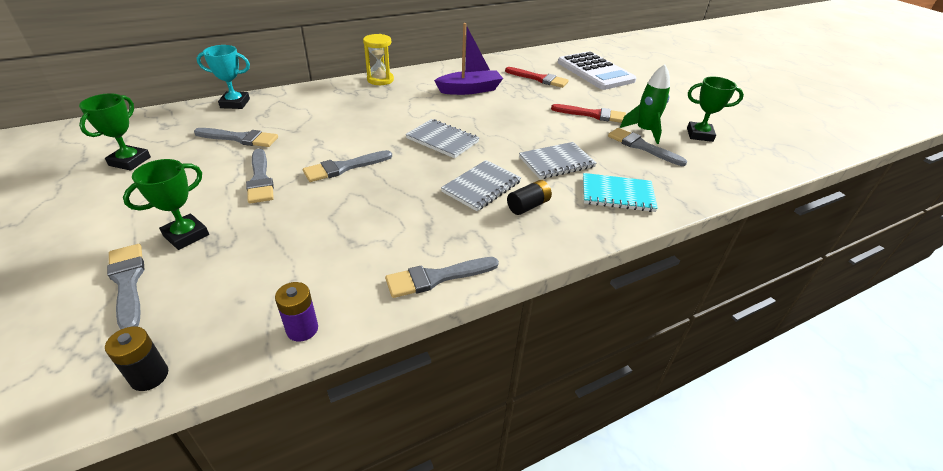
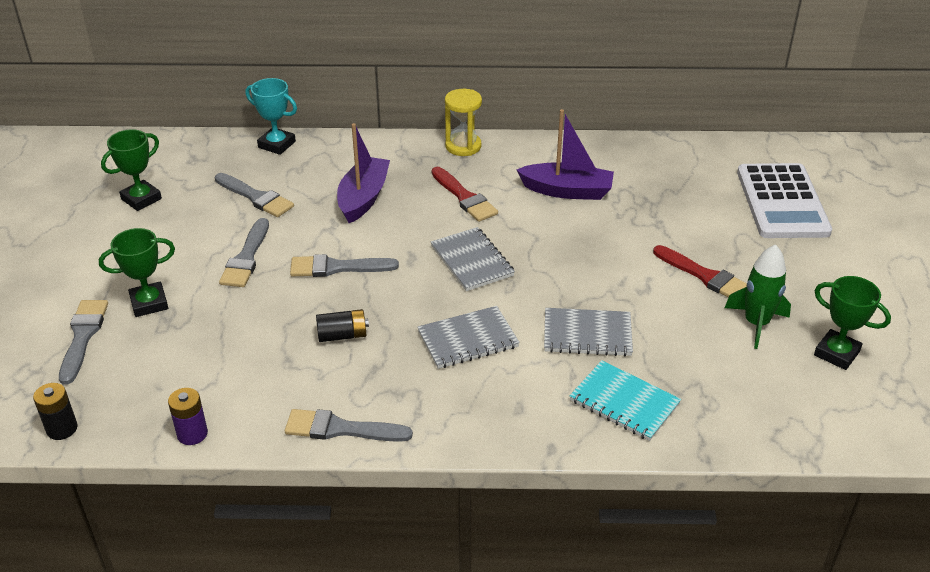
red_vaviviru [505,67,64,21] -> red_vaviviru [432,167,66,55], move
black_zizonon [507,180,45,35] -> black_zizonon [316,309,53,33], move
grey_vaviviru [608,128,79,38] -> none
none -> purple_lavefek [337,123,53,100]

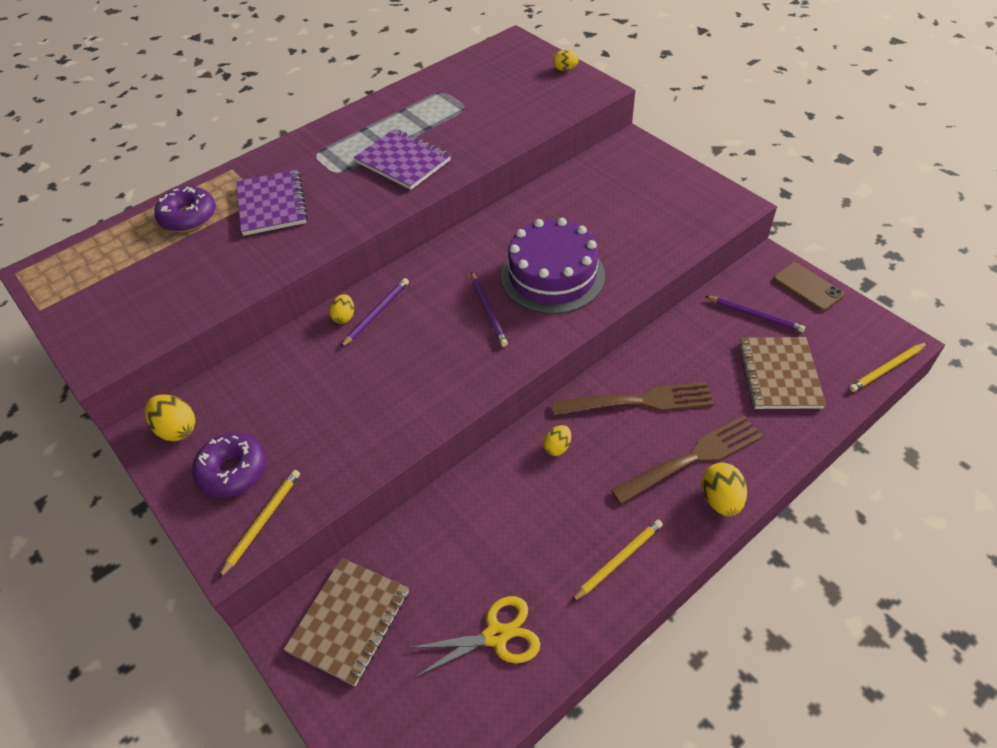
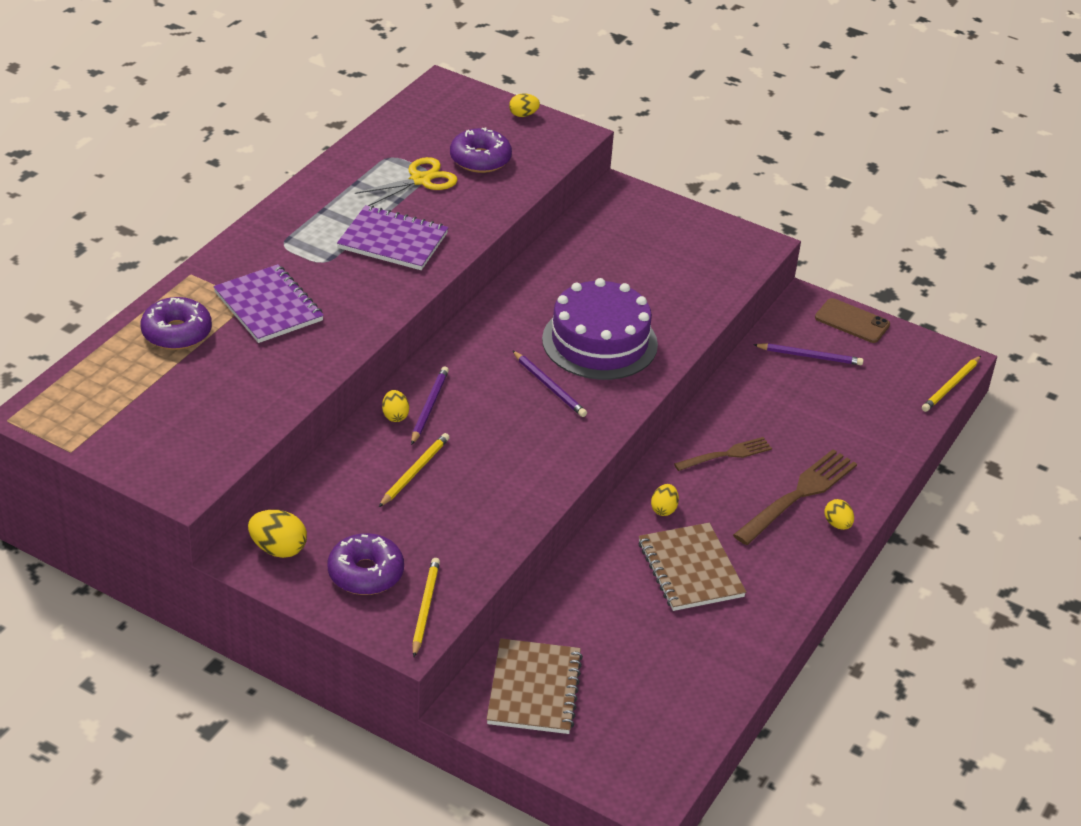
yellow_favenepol [409,596,131,81] -> yellow_favenepol [355,157,103,49], move
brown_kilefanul [552,382,162,33] -> brown_kilefanul [674,437,98,34], x0.61
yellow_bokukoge [571,520,92,82] -> yellow_bokukoge [379,433,71,74], move
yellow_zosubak [702,463,45,53] -> yellow_zosubak [824,499,30,31], x0.64
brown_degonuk [739,337,87,72] -> brown_degonuk [639,523,107,88], move
none -> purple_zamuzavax [450,128,62,45]

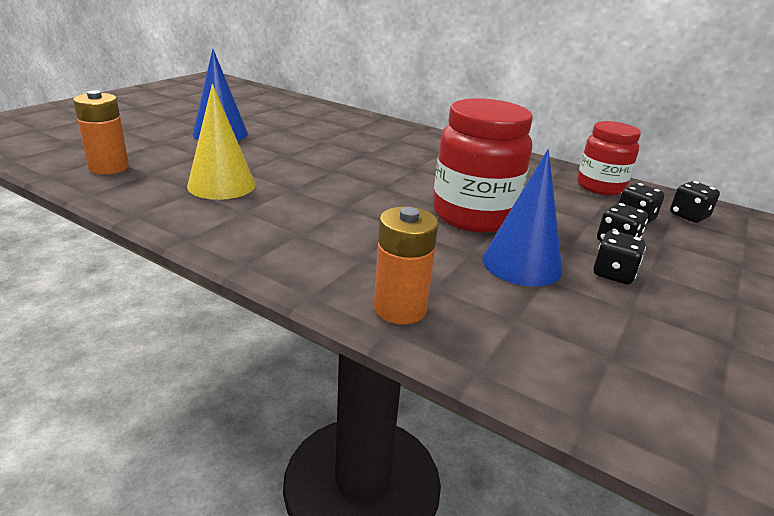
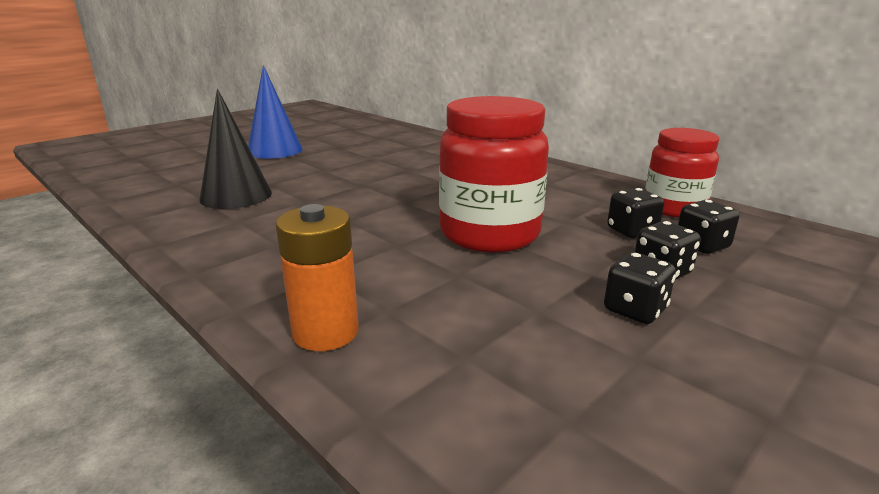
orange_zizonon [73,90,56,85] -> none
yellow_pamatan [187,84,69,116] -> black_pamatan [199,89,73,120]
blue_pamatan [482,149,80,138] -> none
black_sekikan [670,181,50,42] -> black_sekikan [607,188,57,50], move

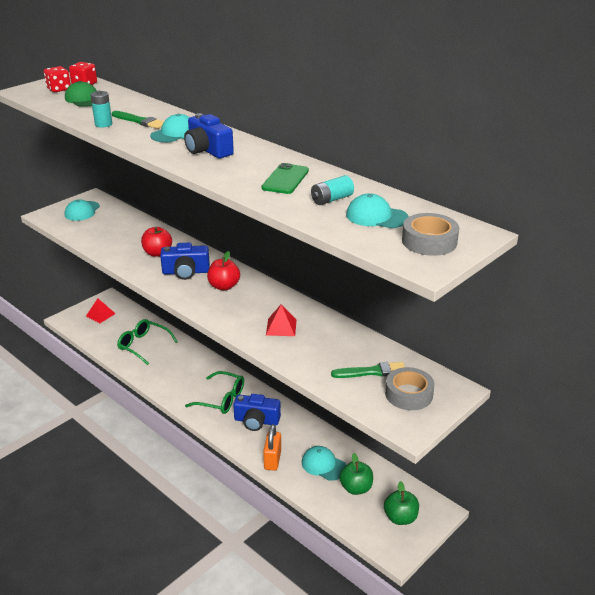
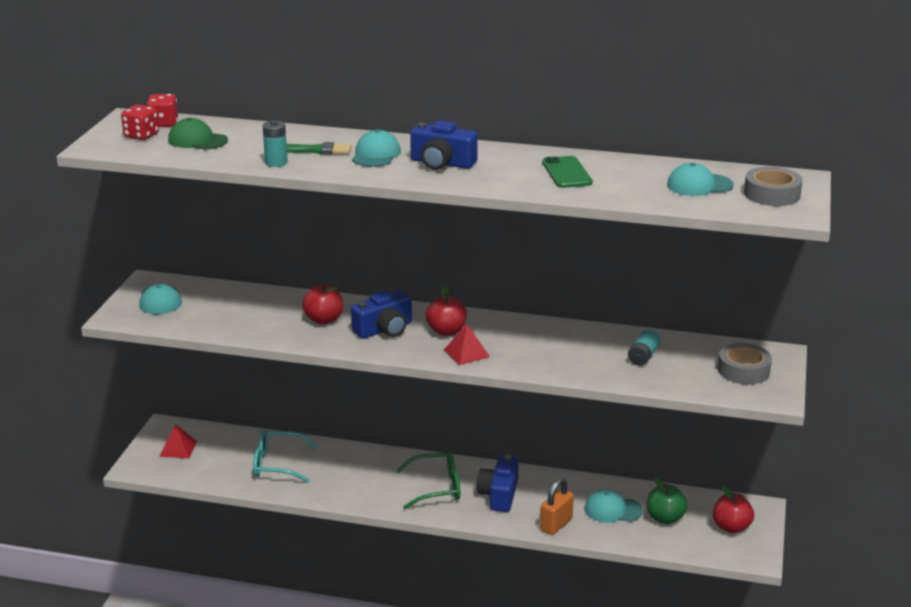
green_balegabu [117,319,61,46] -> turquoise_balegabu [253,430,65,53]
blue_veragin [233,394,48,37] -> blue_veragin [477,455,42,57], 120 degrees clockwise
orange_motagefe [263,424,18,47] -> orange_motagefe [540,478,34,57], 60 degrees clockwise
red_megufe [266,304,31,32] -> red_megufe [444,324,46,41], move
turquoise_zizonon [311,175,43,30] -> turquoise_zizonon [628,329,32,37], move
green_vaviviru [331,362,74,16] -> none
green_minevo [384,481,35,44] -> red_minevo [713,485,41,48]

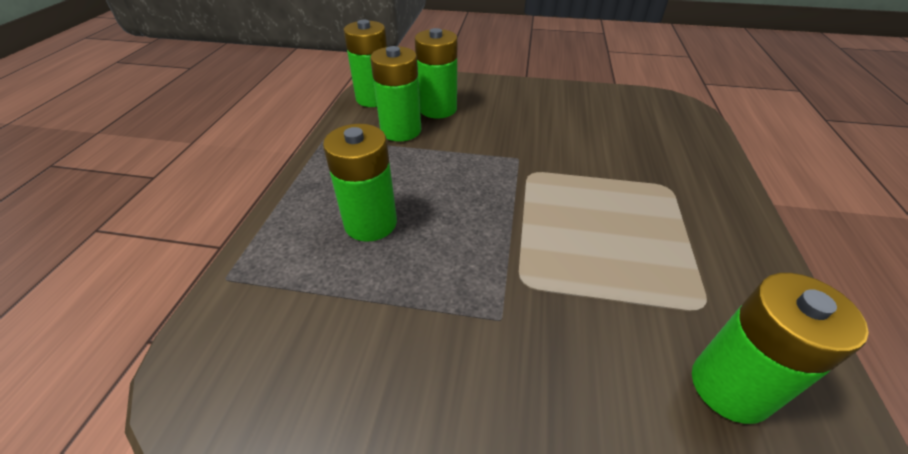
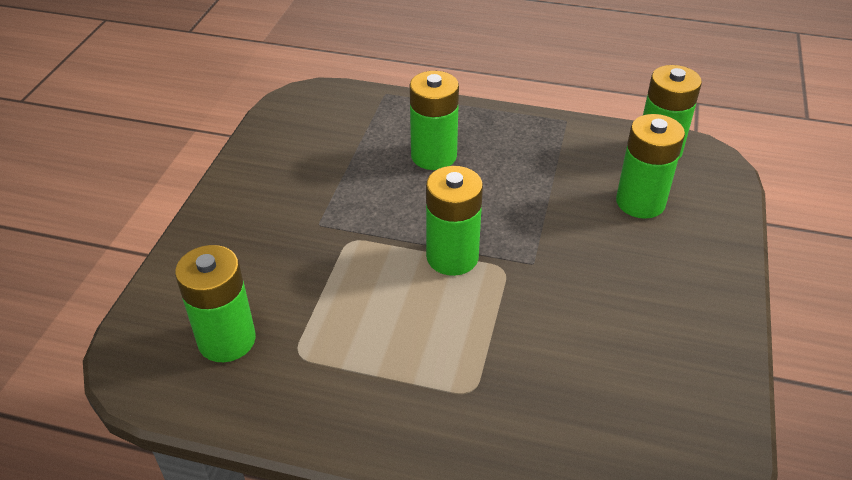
green_zizonon [370,46,51,95] -> green_zizonon [426,166,57,110], move

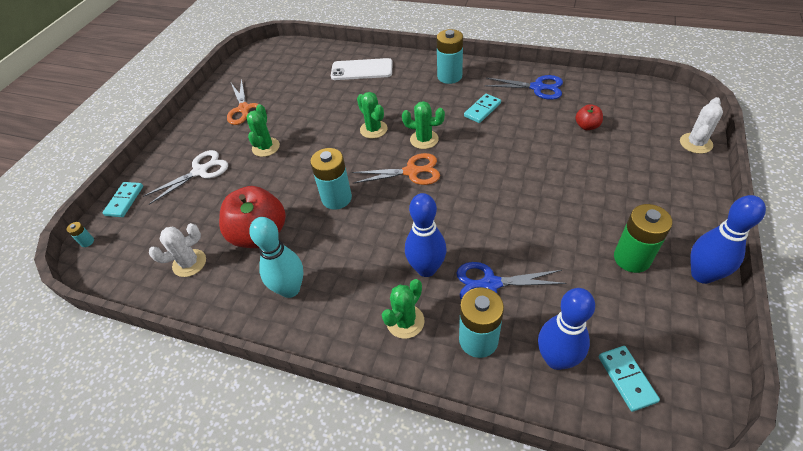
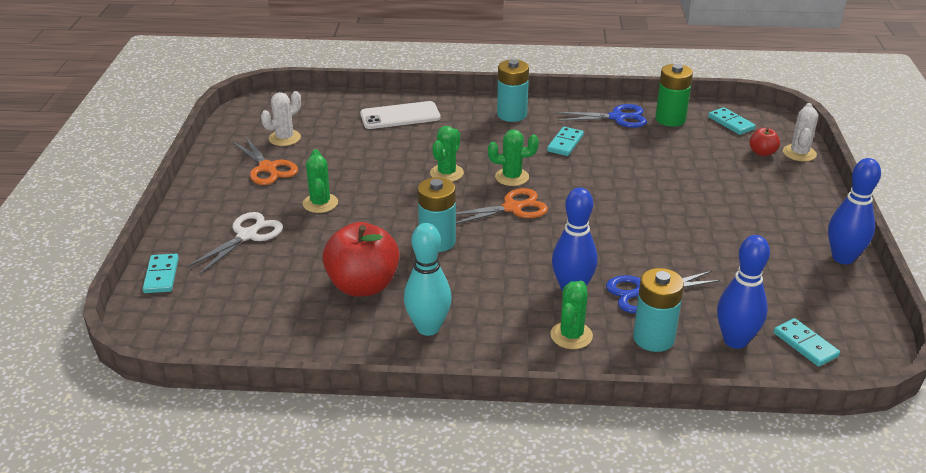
turquoise_zizonon [66,222,28,25] -> none
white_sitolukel [149,223,57,54] -> white_sitolukel [261,91,40,55], move
green_sitolukel [357,92,31,47] -> green_sitolukel [430,126,34,56], 75 degrees clockwise
red_minevo [575,104,28,26] -> red_minevo [749,128,31,28], move
green_zizonon [614,204,59,69] -> green_zizonon [655,64,38,63], move
none -> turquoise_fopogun [708,107,48,28]

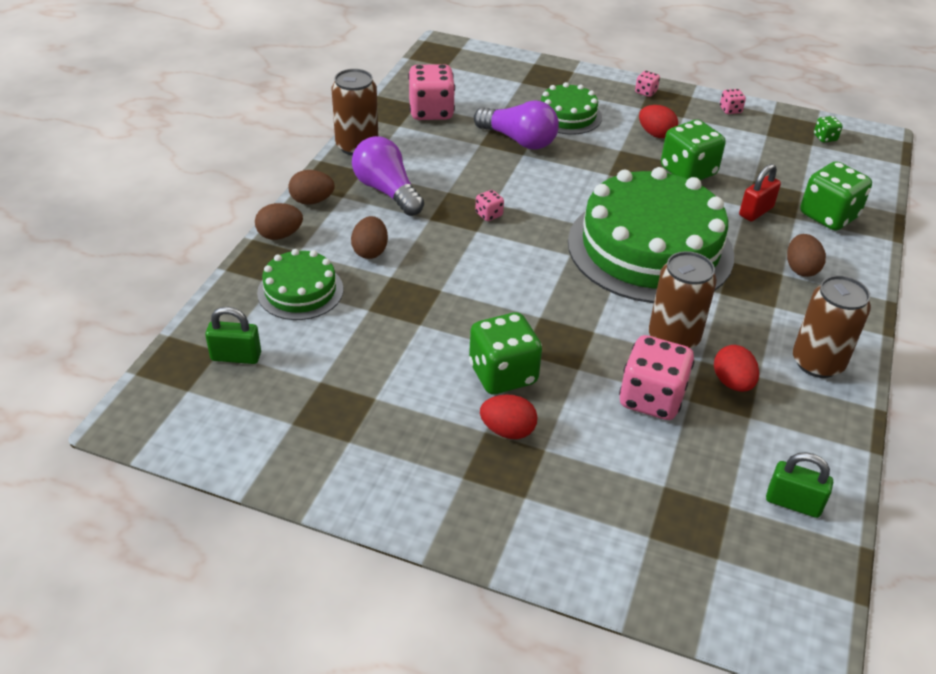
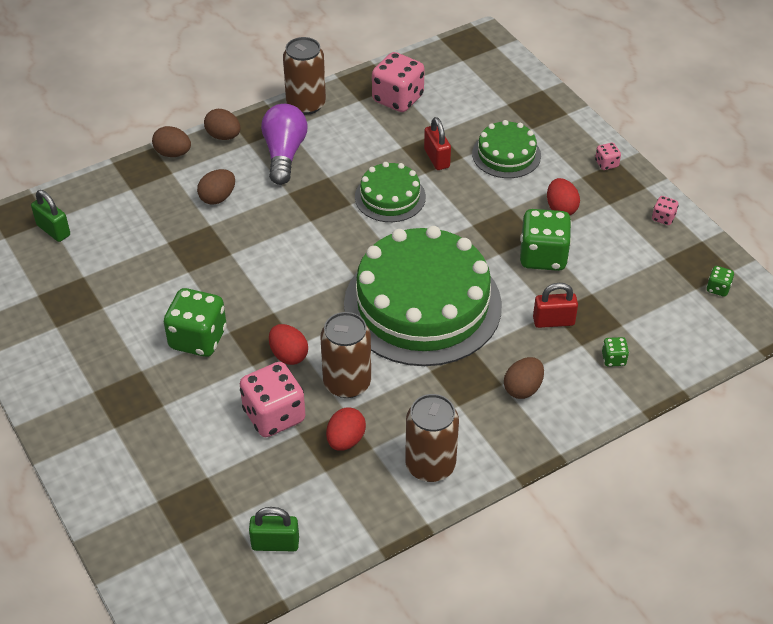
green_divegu [257,249,86,71] -> green_divegu [355,162,71,60], move
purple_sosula [474,100,85,50] -> red_motagefe [424,117,27,53]
pink_sekikan [475,190,29,31] -> none
red_zosubak [480,394,58,45] -> red_zosubak [269,324,39,41], move
green_motagefe [766,452,67,66] -> green_motagefe [249,507,50,44], 60 degrees counterclockwise
green_sekikan [800,161,72,70] -> green_sekikan [602,337,27,30], x0.46

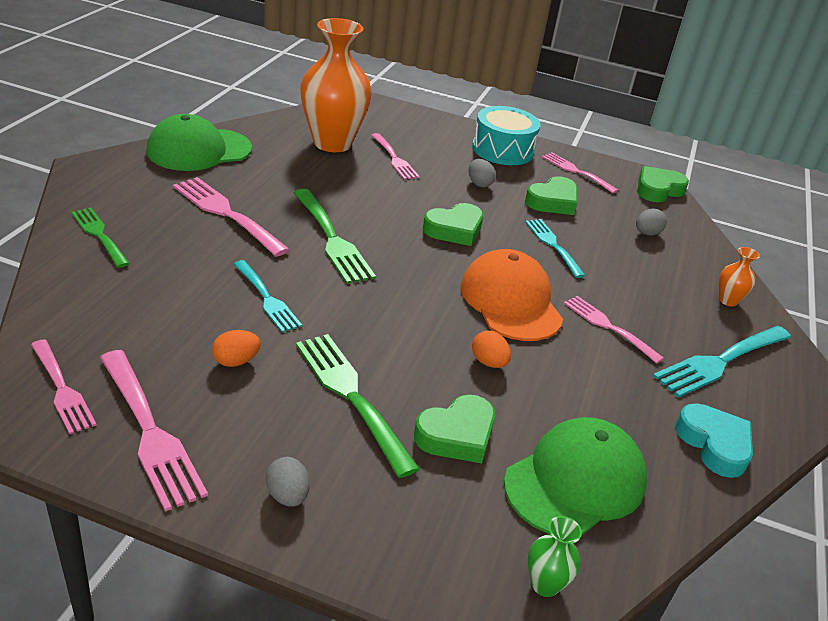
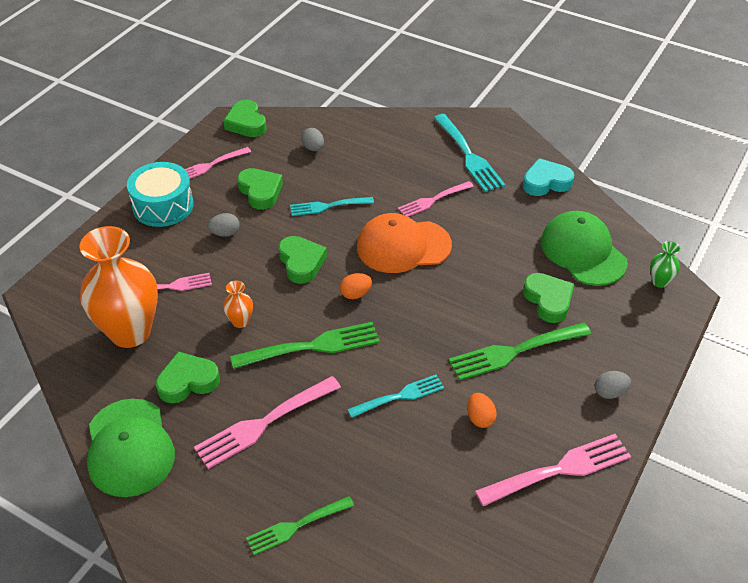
pink_kilefanul [31,339,66,95] -> none
orange_zosubak [472,331,39,37] -> orange_zosubak [340,273,32,26], move
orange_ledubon [719,247,41,59] -> orange_ledubon [223,280,30,48], move
none -> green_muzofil [156,352,64,51]

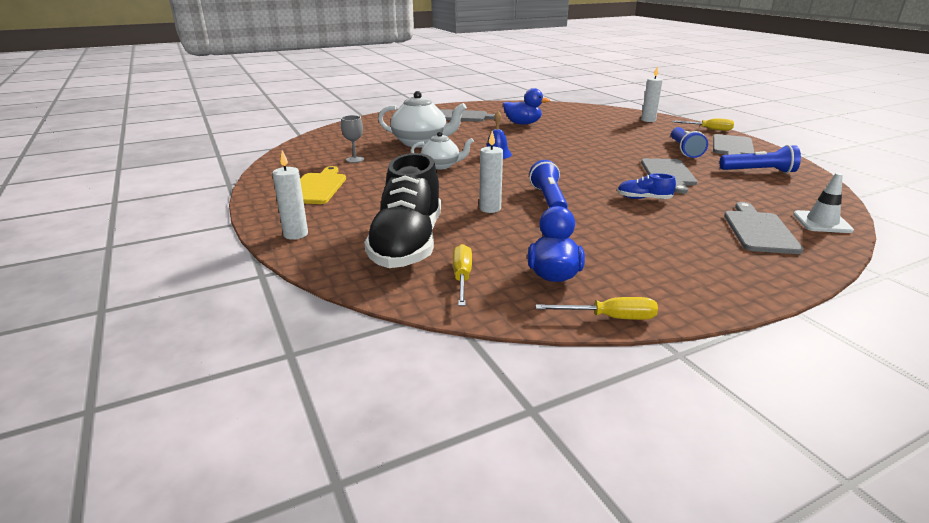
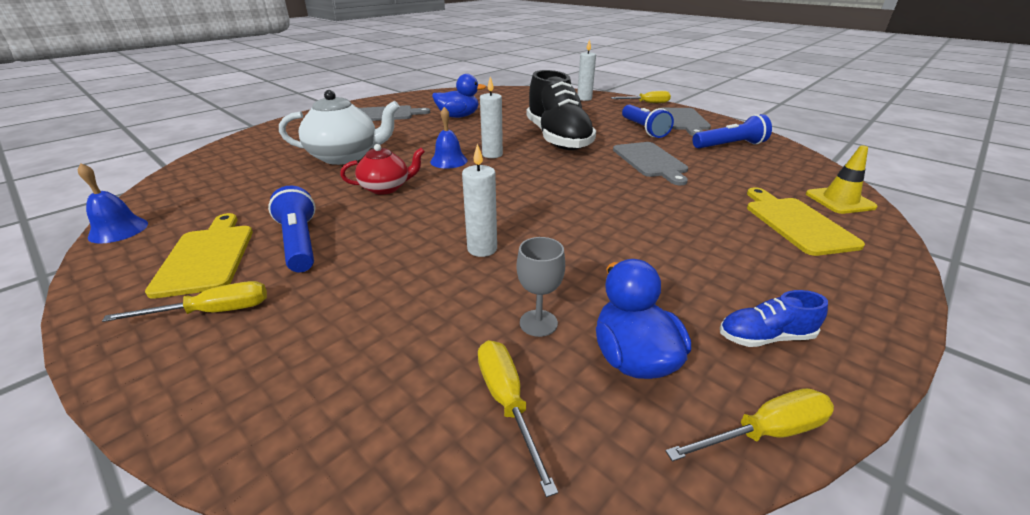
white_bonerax [272,150,36,90] -> white_bonerax [480,77,23,81], move
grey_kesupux [341,115,23,48] -> grey_kesupux [516,237,49,100], move
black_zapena [364,153,77,115] -> black_zapena [526,70,70,80], move
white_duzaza [411,131,63,38] -> red_duzaza [340,144,85,51]
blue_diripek [529,160,39,48] -> blue_diripek [268,186,48,86], move
blue_zapena [617,173,59,26] -> blue_zapena [720,290,108,57], move
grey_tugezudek [724,202,80,52] -> yellow_tugezudek [747,187,118,69]
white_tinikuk [793,173,61,60] -> yellow_tinikuk [806,145,72,69]
none -> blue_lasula [78,163,70,81]
none -> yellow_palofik [102,281,165,41]

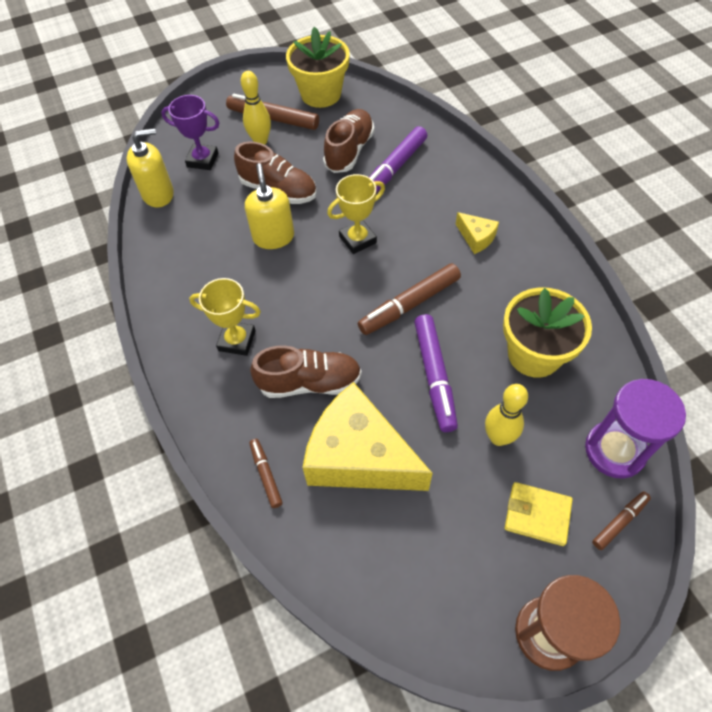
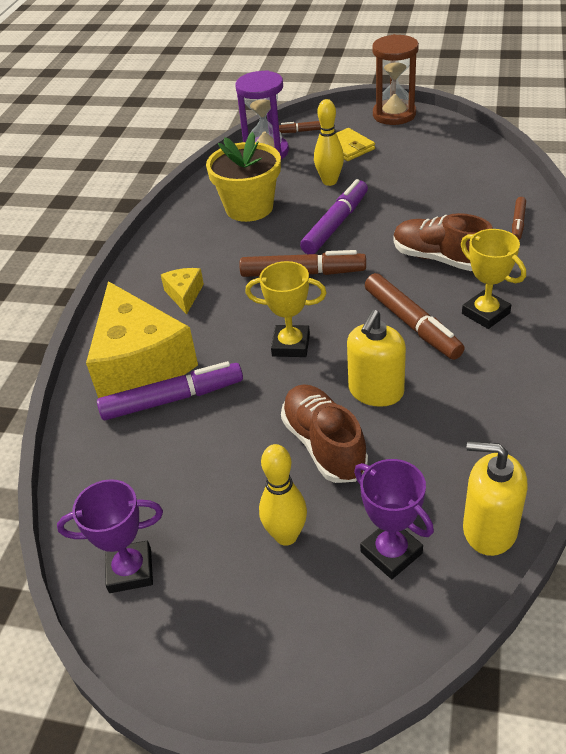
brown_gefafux [226,94,93,36] -> brown_gefafux [365,273,100,87], move
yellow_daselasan [286,26,64,82] -> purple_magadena [57,479,106,114]
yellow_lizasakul [302,382,131,109] -> yellow_lizasakul [86,281,112,117], move
brown_zapena [323,109,51,64] -> none

